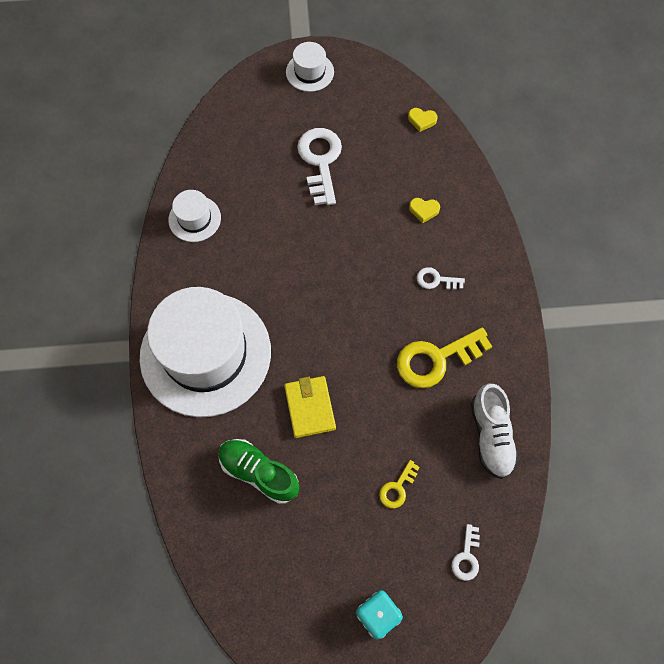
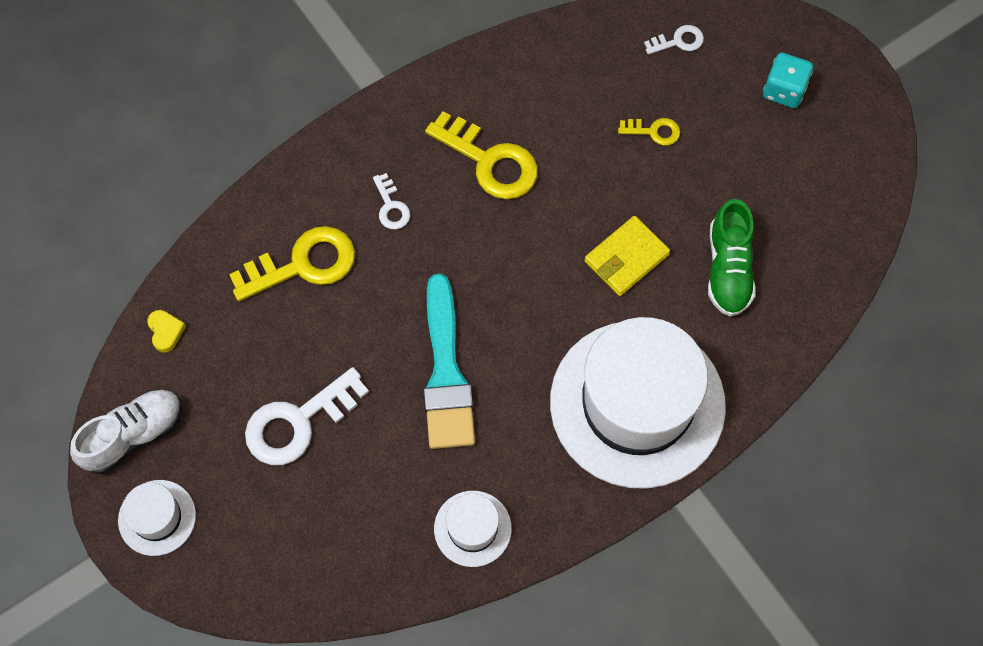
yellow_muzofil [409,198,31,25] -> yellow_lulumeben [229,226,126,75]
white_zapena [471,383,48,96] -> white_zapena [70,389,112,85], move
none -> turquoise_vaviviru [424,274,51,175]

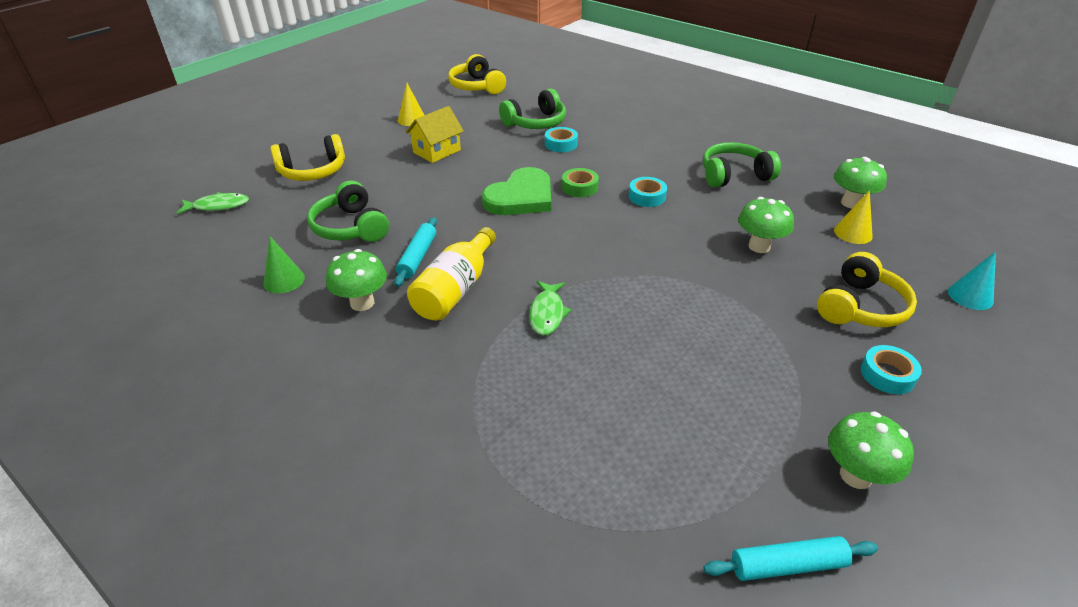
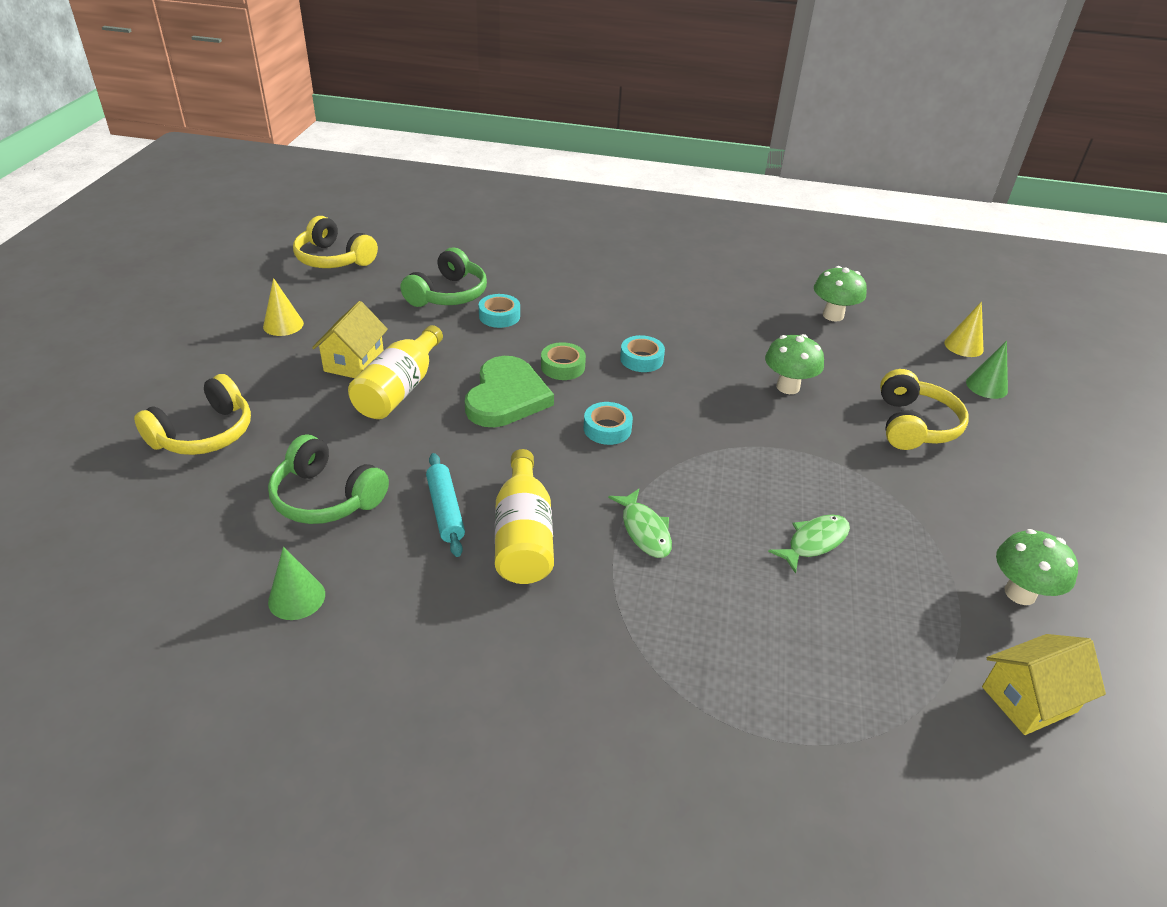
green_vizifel [177,192,72,22] -> green_vizifel [768,514,82,60], move
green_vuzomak [326,249,61,62] -> none
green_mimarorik [703,142,78,46] -> none
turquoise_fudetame [703,536,175,45] -> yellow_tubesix [982,634,124,101]
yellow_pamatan [834,190,39,54] -> yellow_pamatan [944,302,39,55], move
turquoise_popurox [861,345,61,49] -> turquoise_popurox [584,402,49,43], move
turquoise_pamatan [948,251,48,59] -> green_pamatan [966,341,42,58]
none -> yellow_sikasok [348,325,95,94]

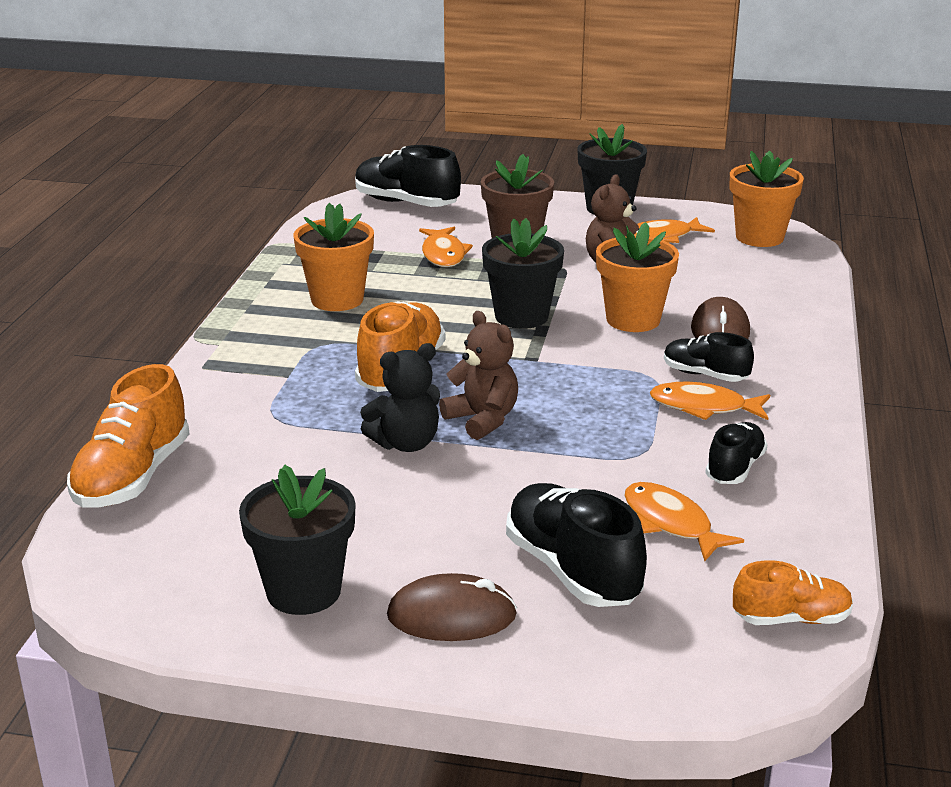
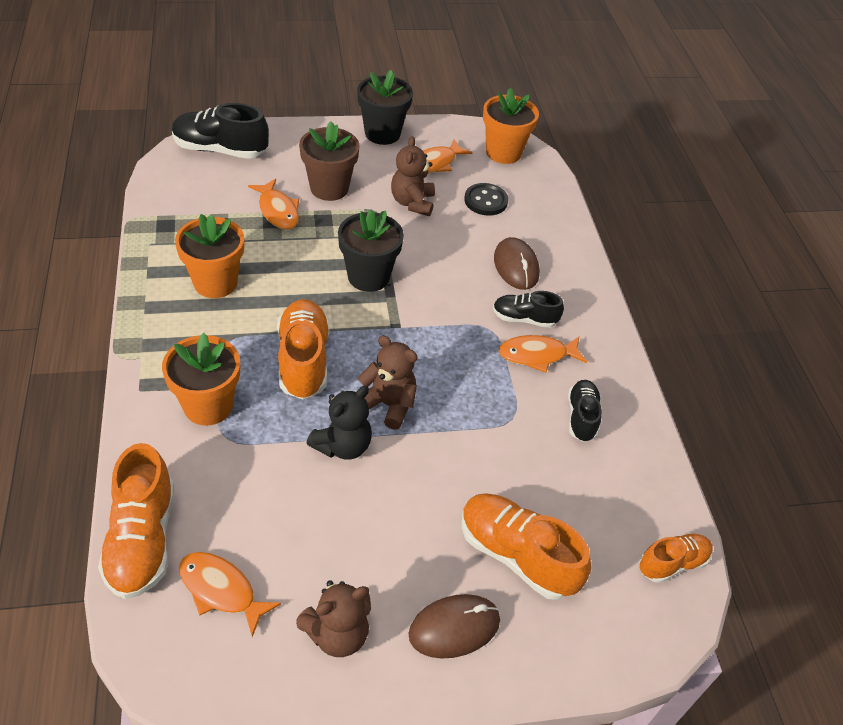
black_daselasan [239,465,117,150] -> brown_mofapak [296,580,75,77]
black_zapena [506,483,141,124] -> orange_zapena [462,493,129,107]
orange_daselasan [596,222,83,110] -> orange_daselasan [162,333,78,93], move
orange_vizifel [624,482,120,79] -> orange_vizifel [179,552,102,85], move
none -> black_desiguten [464,183,44,33]

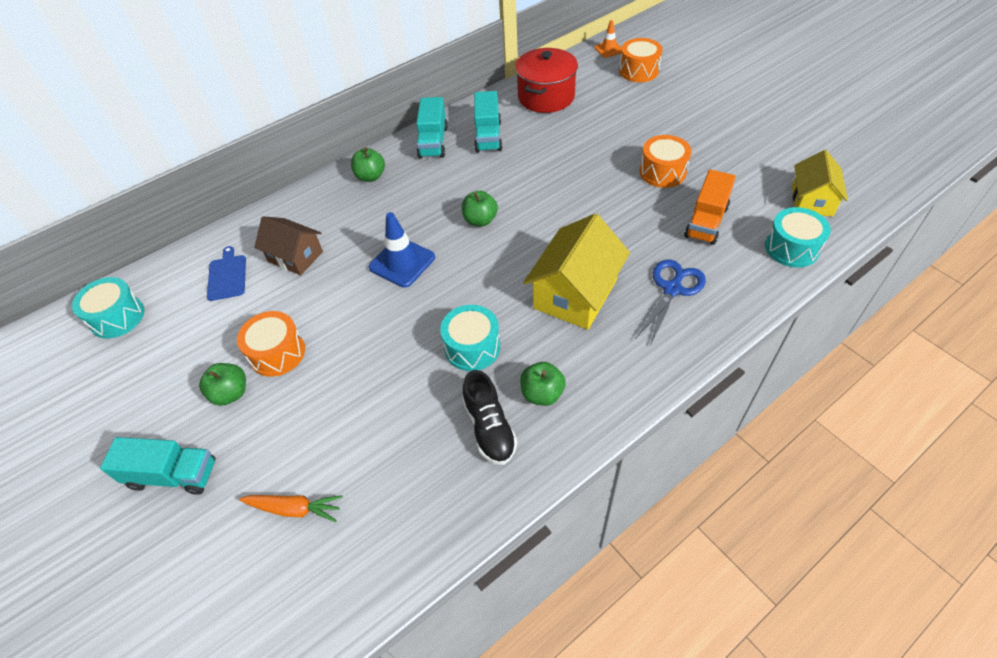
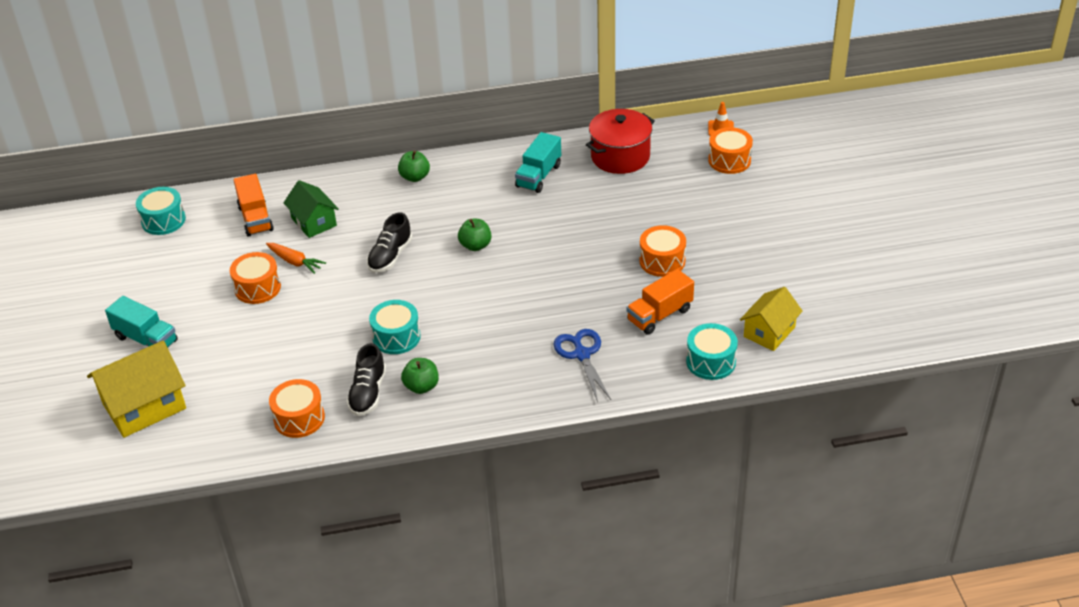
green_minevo [199,363,47,43] -> none
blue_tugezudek [207,246,39,55] -> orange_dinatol [234,174,40,63]
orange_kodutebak [239,495,104,27] -> orange_kodutebak [266,243,60,31], move
brown_tubesix [254,216,69,59] -> green_tubesix [284,180,55,58]
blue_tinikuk [369,212,66,76] -> black_zapena [367,212,45,61]
turquoise_dinatol [416,97,32,61] -> none
yellow_tubesix [523,214,107,116] -> yellow_tubesix [87,341,99,97], move
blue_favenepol [636,259,70,86] -> blue_favenepol [554,329,57,73], 75 degrees counterclockwise
none -> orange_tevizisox [269,379,56,59]

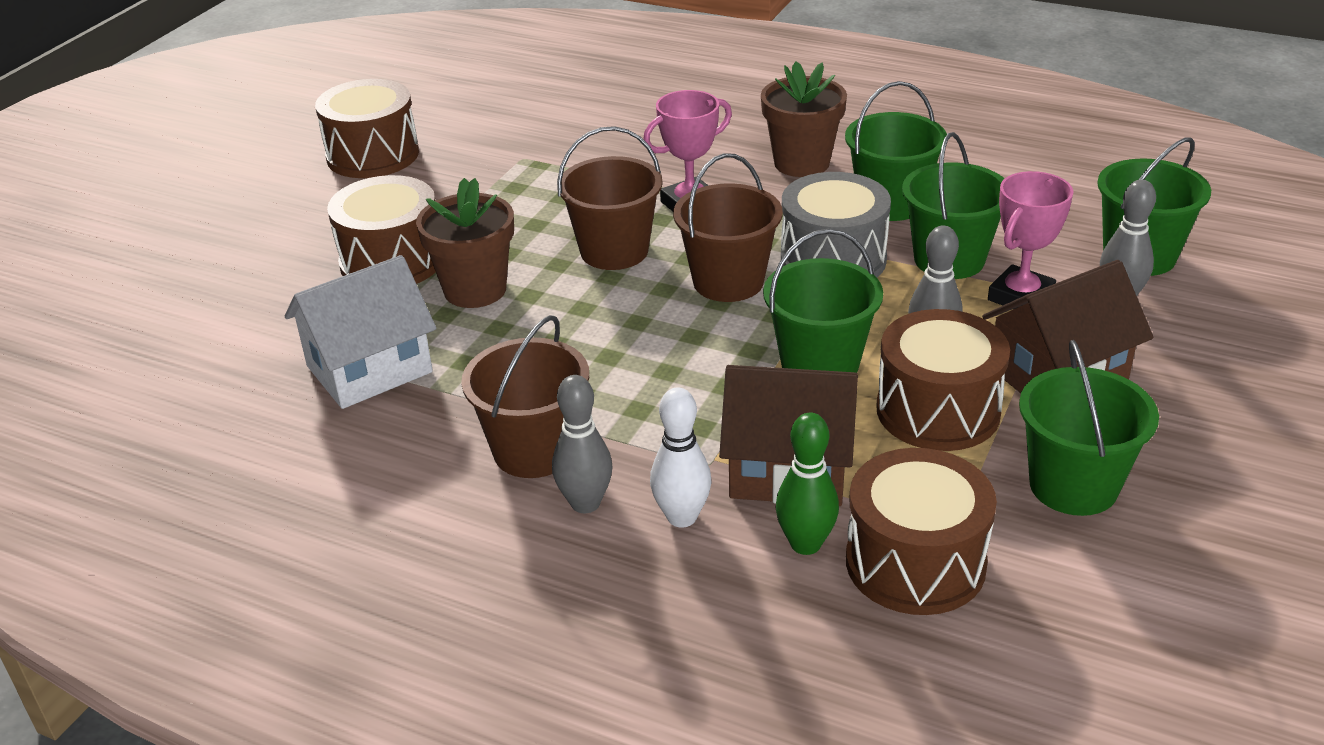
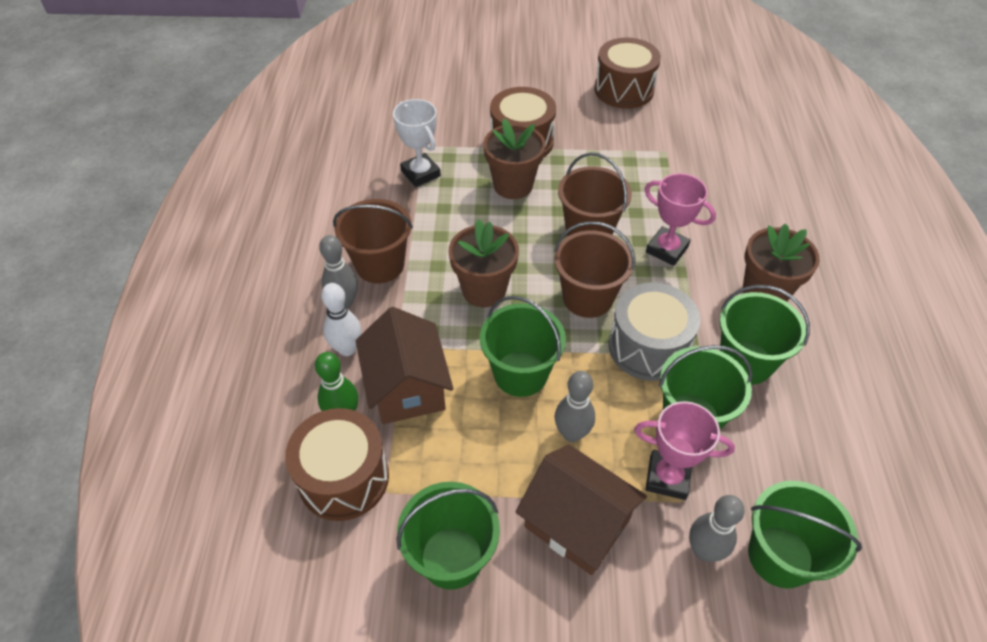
white_tubesix [285,255,151,154] -> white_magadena [393,99,48,88]
brown_tevizisox [876,309,134,142] -> none
none -> brown_daselasan [448,219,71,88]

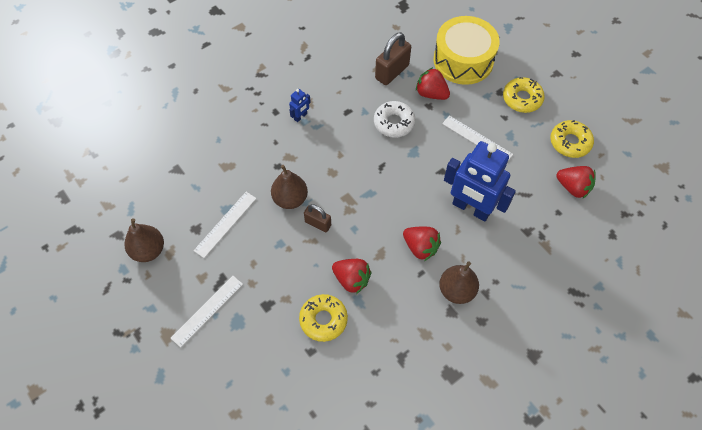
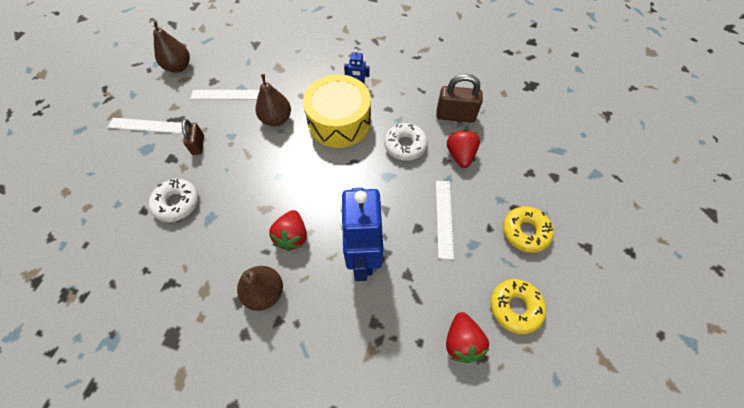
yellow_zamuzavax [299,294,49,48] -> white_zamuzavax [149,179,50,43]
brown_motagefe [304,204,27,28] -> brown_motagefe [182,119,22,36], move
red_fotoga [332,259,39,35] -> none
yellow_tevizisox [434,16,66,69] -> yellow_tevizisox [303,74,68,74], move

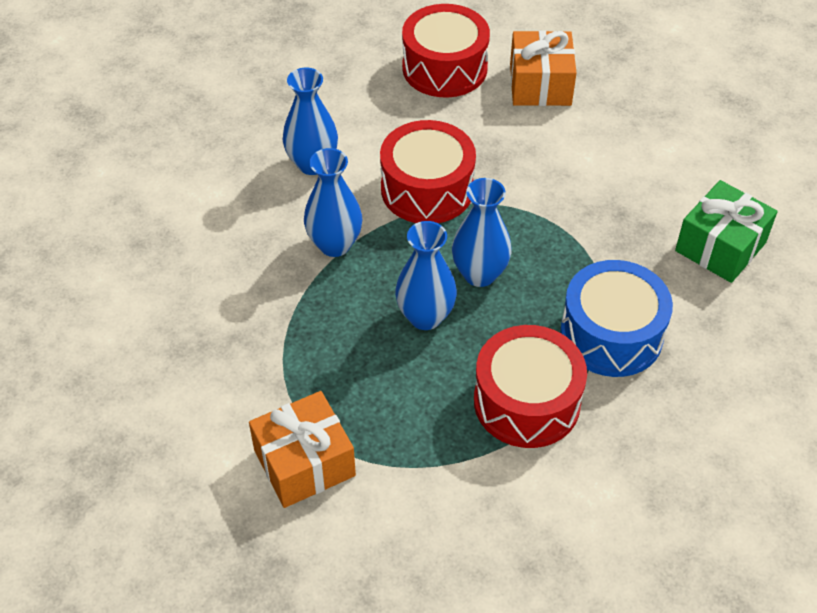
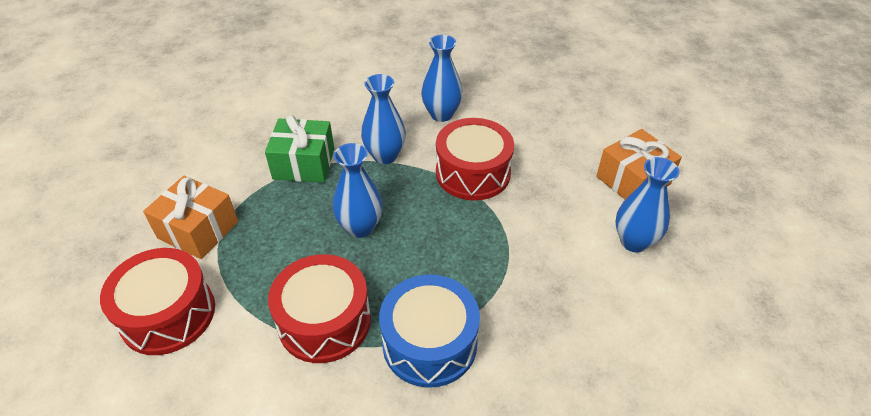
red_tevizisox [402,4,88,93] -> red_tevizisox [100,248,115,107], move
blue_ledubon [452,178,60,109] -> blue_ledubon [616,157,63,96], move
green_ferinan [675,180,103,103] -> green_ferinan [265,115,69,68], move

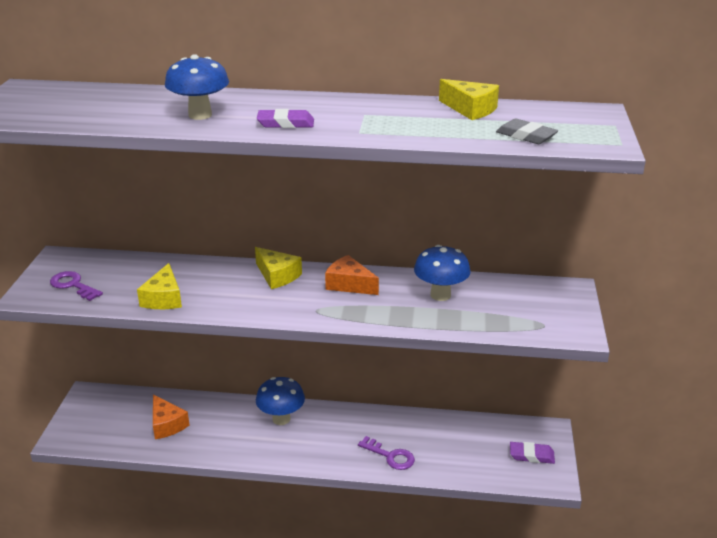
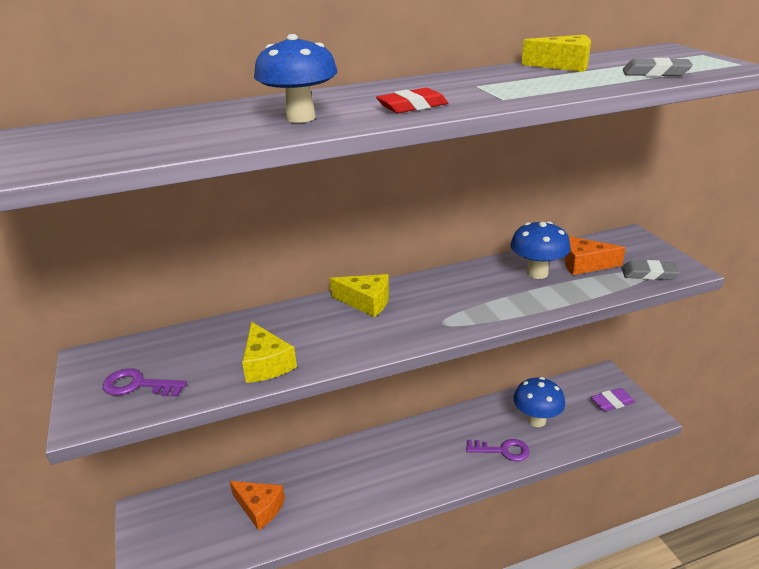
blue_vuzomak [256,377,49,48] -> blue_vuzomak [513,377,52,50], move
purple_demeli [257,109,57,19] -> red_demeli [376,88,72,25]
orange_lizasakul [325,255,54,40] -> orange_lizasakul [565,236,61,39], move
none -> grey_demeli [622,260,58,20]

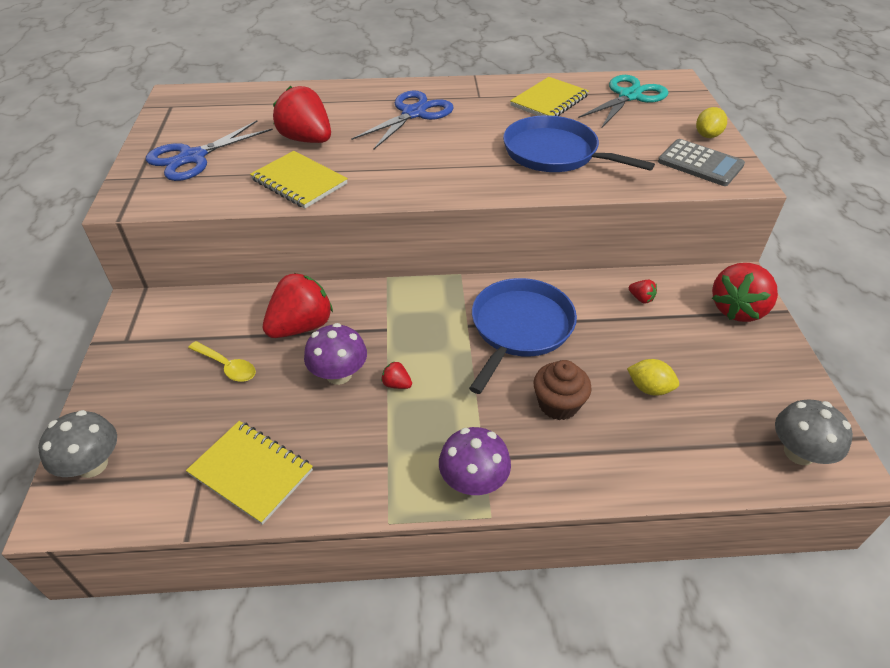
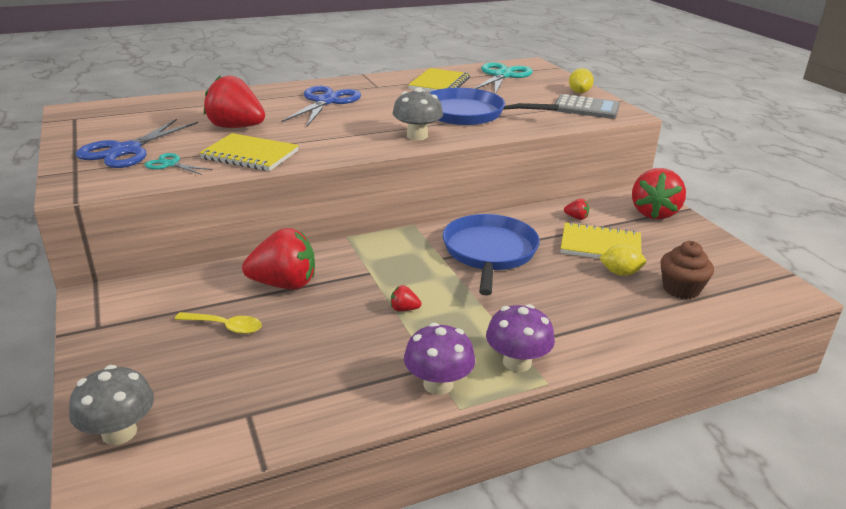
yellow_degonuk [186,421,127,104] -> yellow_degonuk [561,222,81,37], move
red_fotoga [263,273,70,65] -> red_fotoga [242,228,73,62], 60 degrees clockwise
purple_vuzomak [304,323,63,62] -> purple_vuzomak [404,323,71,72], move
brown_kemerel [533,360,59,60] -> brown_kemerel [660,241,54,58], move
grey_vuzomak [775,400,78,65] -> grey_vuzomak [393,88,50,52], move
none -> turquoise_favenepol [145,153,67,22]

